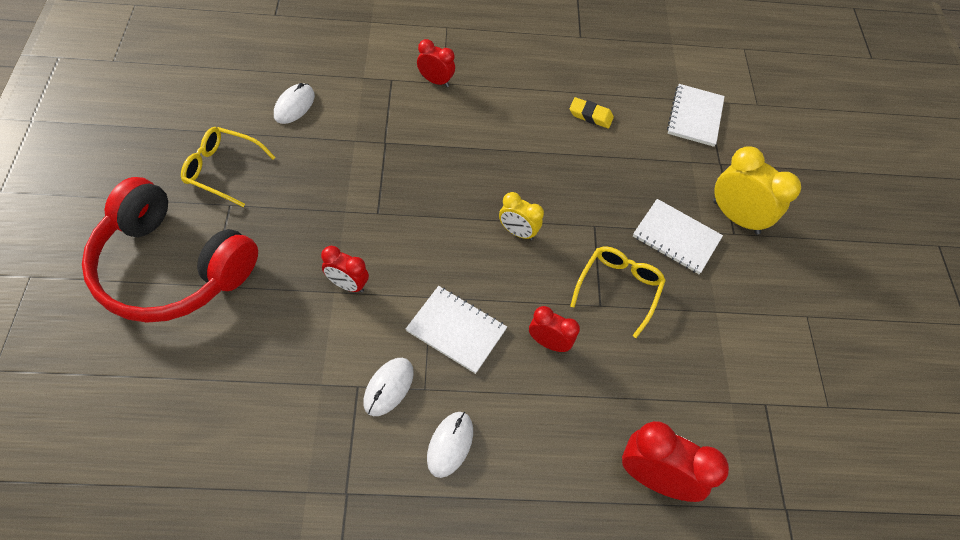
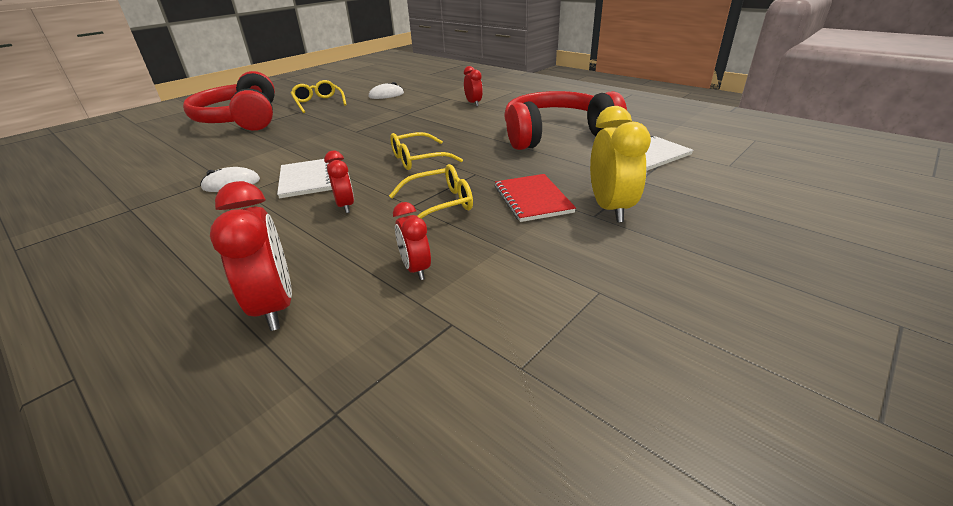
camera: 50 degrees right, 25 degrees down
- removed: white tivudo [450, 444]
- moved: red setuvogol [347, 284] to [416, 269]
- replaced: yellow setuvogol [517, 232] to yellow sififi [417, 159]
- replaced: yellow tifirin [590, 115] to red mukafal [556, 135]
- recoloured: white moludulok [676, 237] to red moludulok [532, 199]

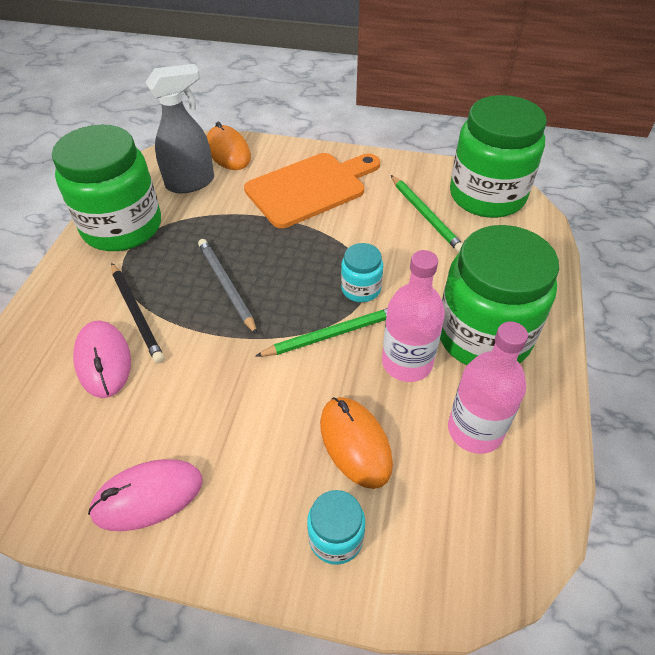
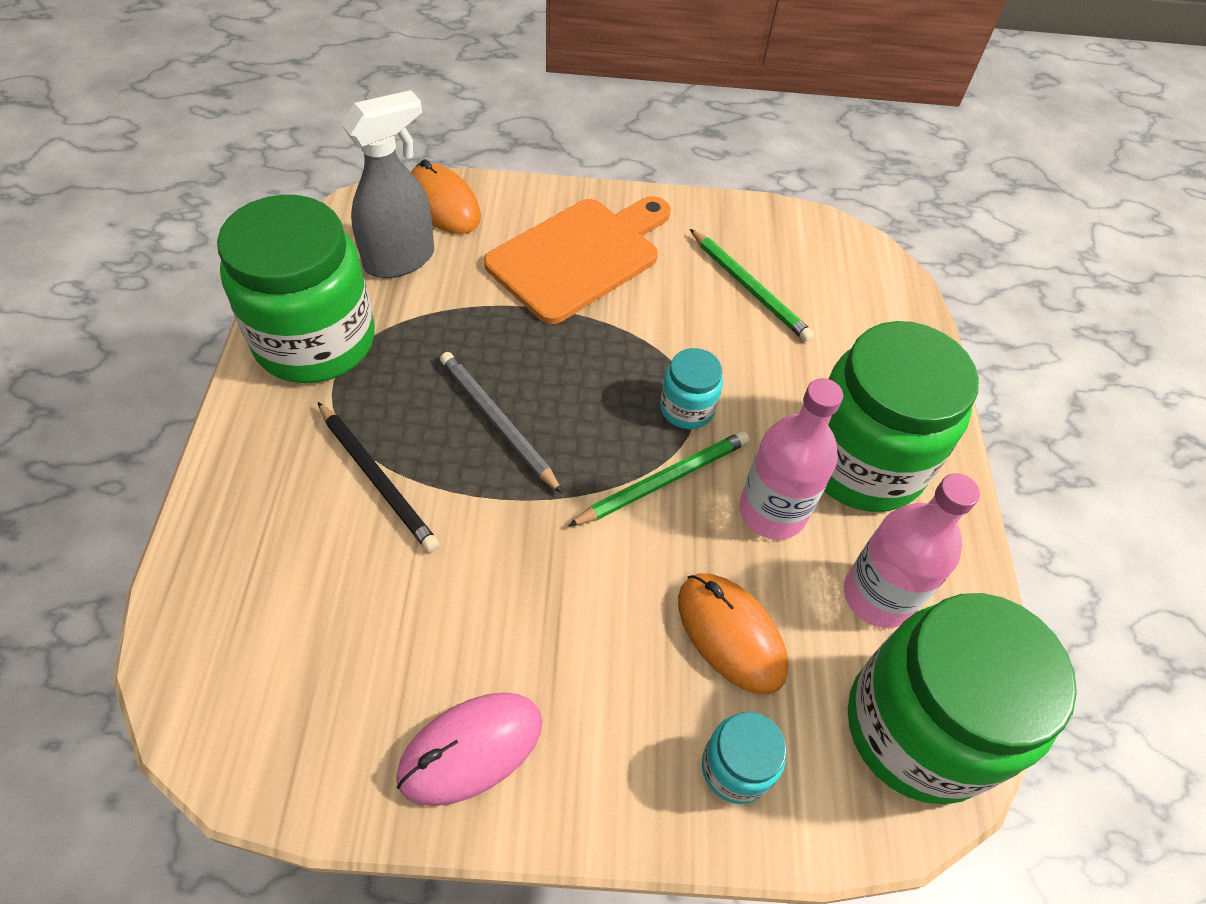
camera: 15 degrees left, 5 degrees up
- removed: pink tivudo [103, 361]
- moved: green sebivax [487, 196] to [918, 727]

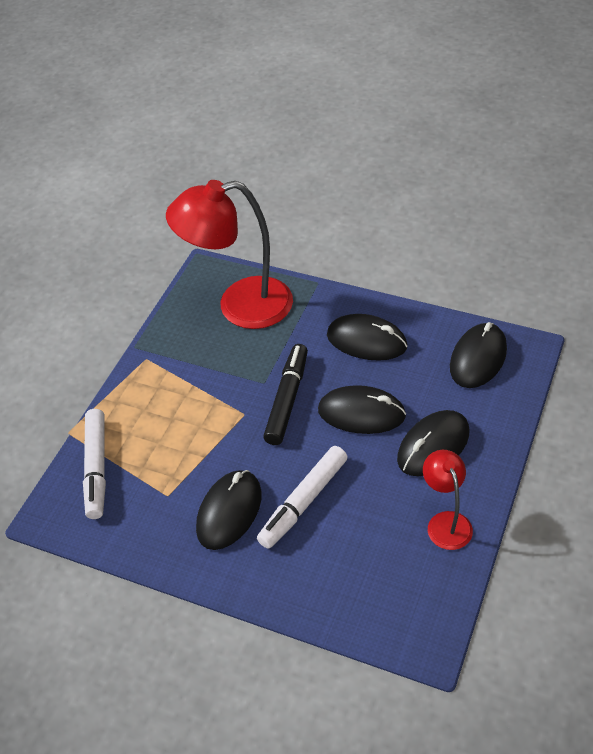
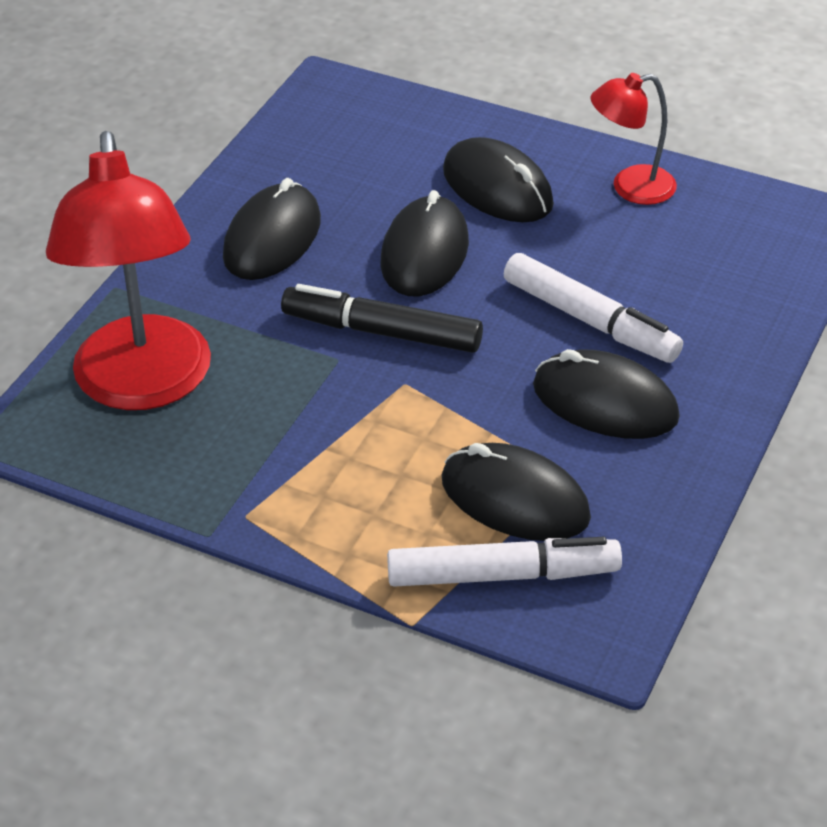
camera: 90 degrees left, 5 degrees down
- moved: black tivudo [478, 358] to [514, 499]

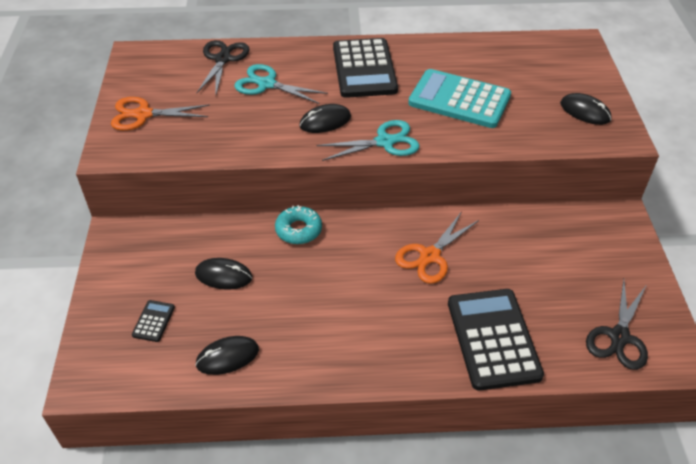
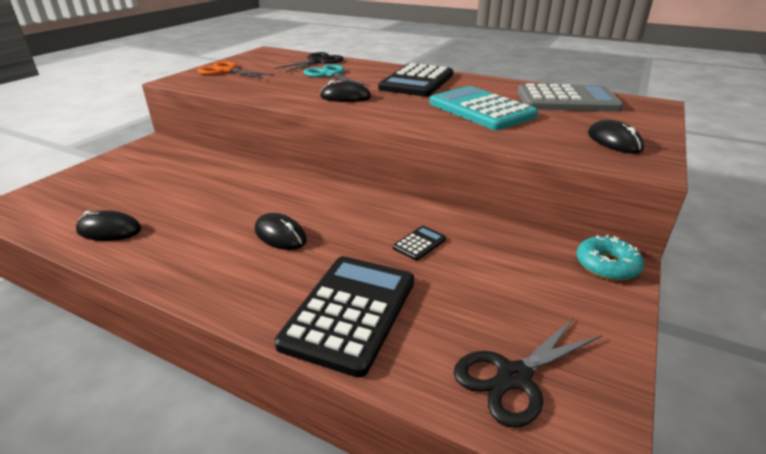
camera: 30 degrees right, 15 degrees down
- removed: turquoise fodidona [385, 142]
- removed: orange fodidona [430, 256]
- added: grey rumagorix [567, 100]
- moved: black rumagorix [153, 321] to [419, 243]
- moved: black tivudo [223, 275] to [280, 235]
- moved: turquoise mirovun [298, 230] to [606, 265]

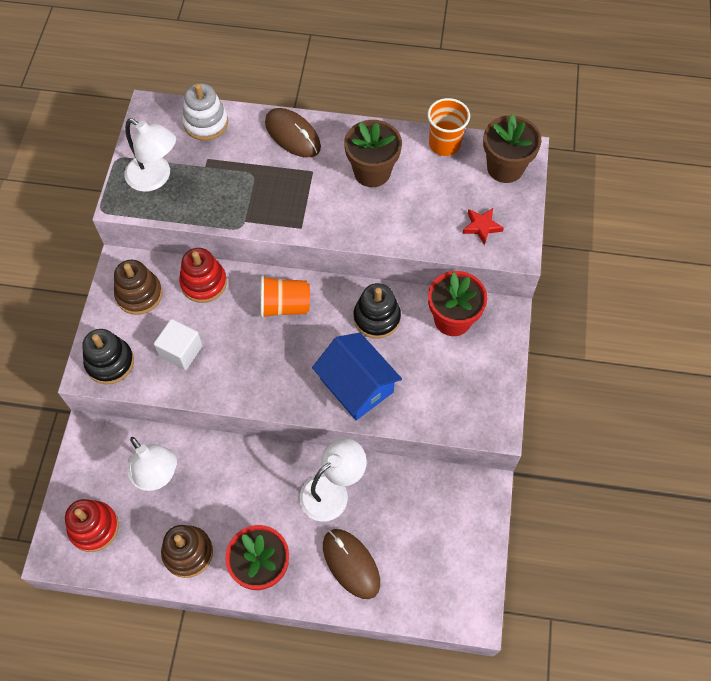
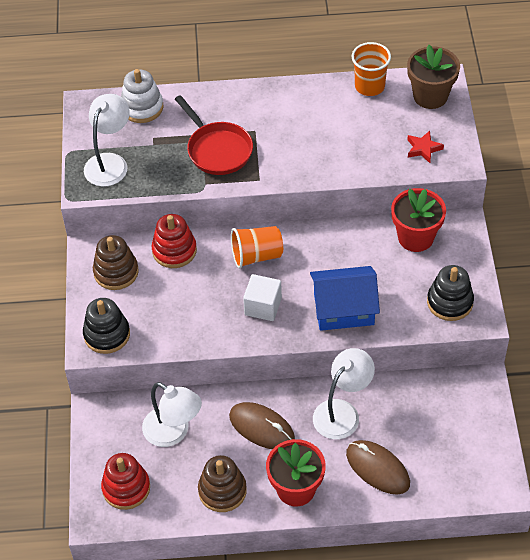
camera: 10 degrees left, 10 degrees down
- removed: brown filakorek [372, 172]
- added: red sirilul [217, 150]
- moved: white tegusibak [181, 351] to [263, 306]
- moved: brown tivudo [292, 135] to [262, 428]
- moved: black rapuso [376, 318] to [450, 302]
- turned: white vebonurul [155, 178] = [110, 162] 90 degrees counterclockwise
- turned: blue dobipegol [356, 385] = [343, 309] 45 degrees counterclockwise

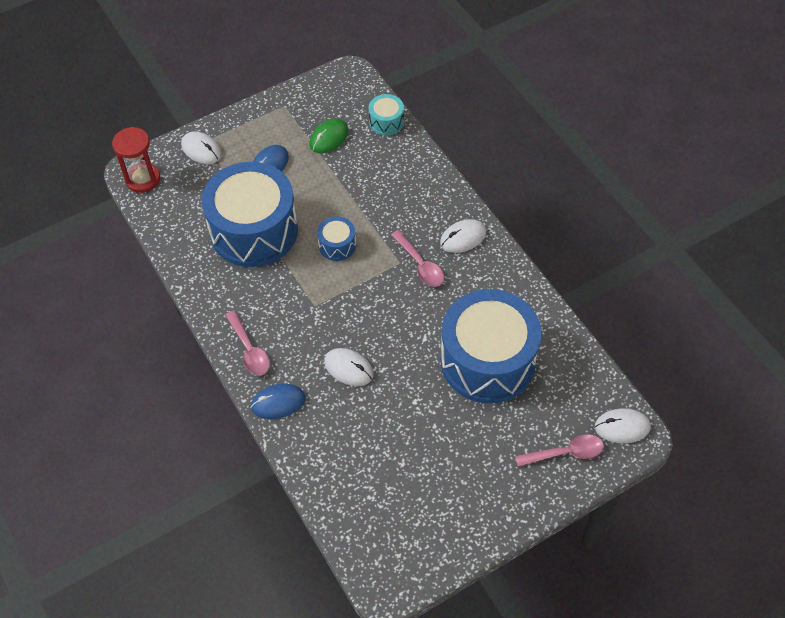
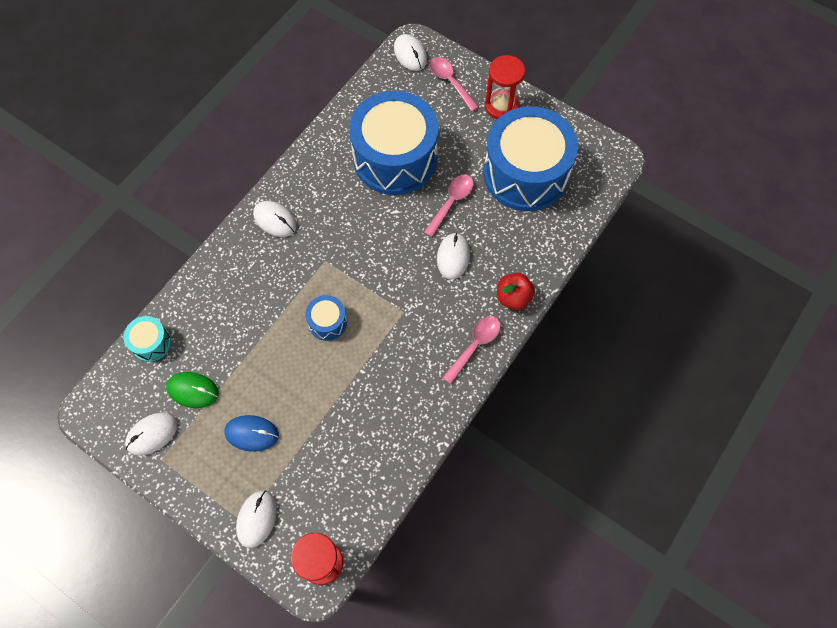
camera: 115 degrees left, 10 degrees up
- added: white tivudo [152, 434]
- added: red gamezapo [501, 106]
- moved: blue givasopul [254, 230] to [525, 174]
- moved: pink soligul [420, 265] to [451, 202]
- replaced: blue tivudo [278, 402] to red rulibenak [513, 297]

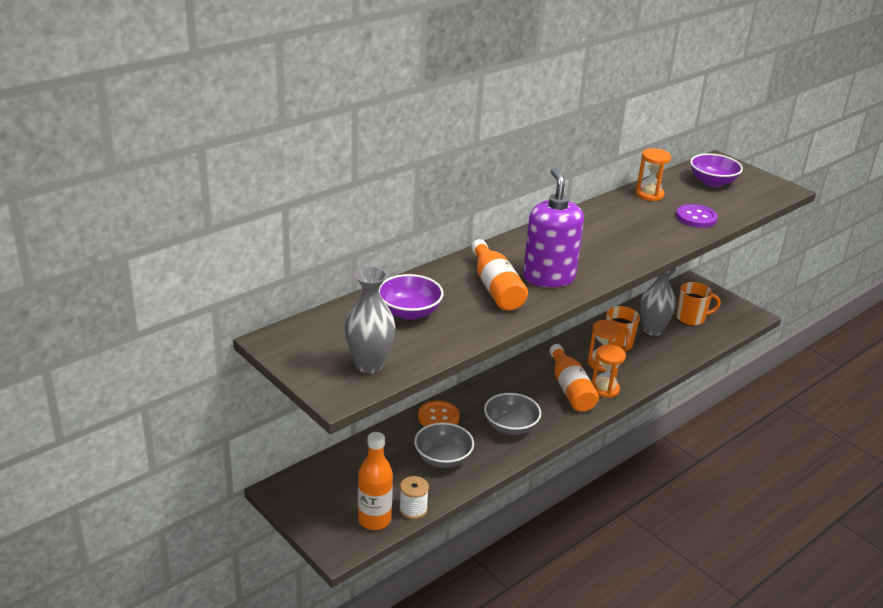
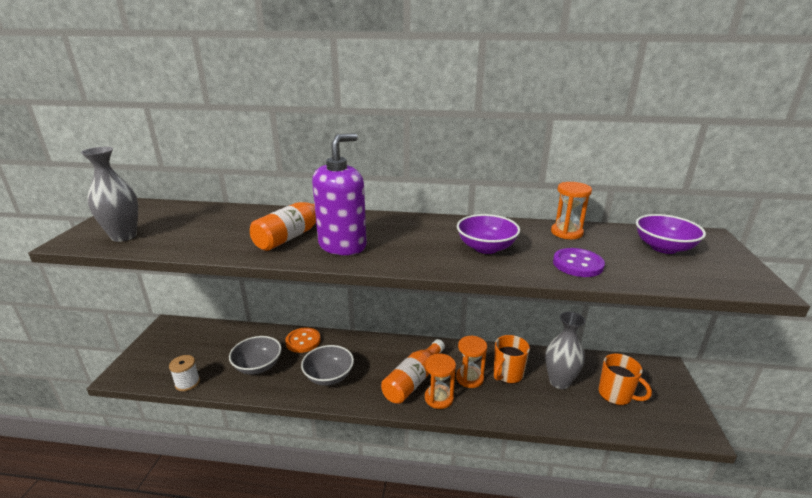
camera: 50 degrees right, 5 degrees down
- removed: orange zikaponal [374, 520]
- moved: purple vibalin [409, 312] to [486, 248]

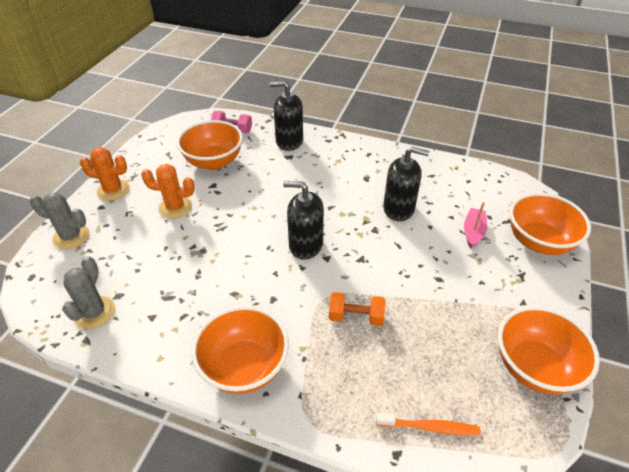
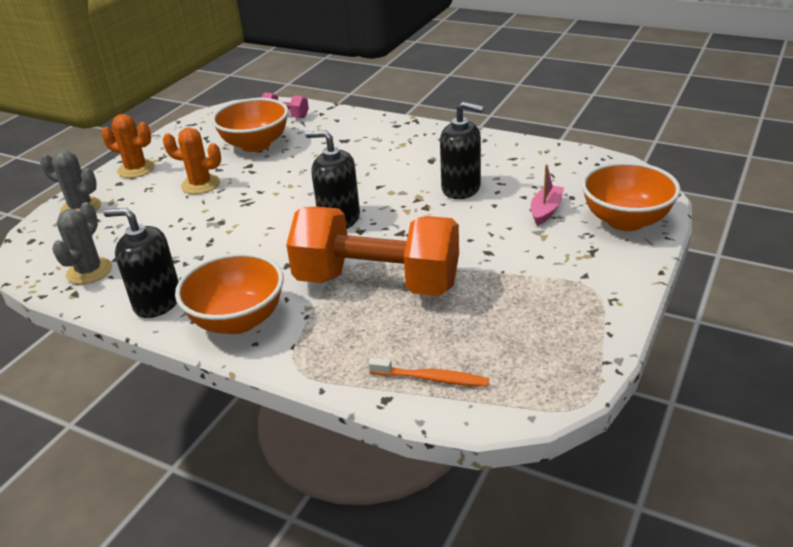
camera: 10 degrees right, 10 degrees down
- removed: orange vibalin [534, 367]
- moved: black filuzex [289, 141] to [157, 302]
- resized: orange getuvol [356, 317] = [377, 282] x2.46

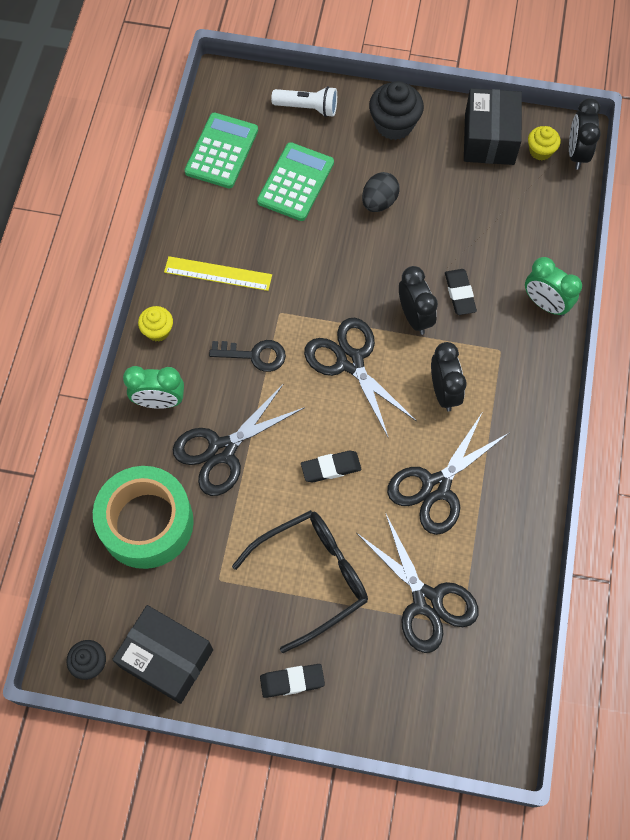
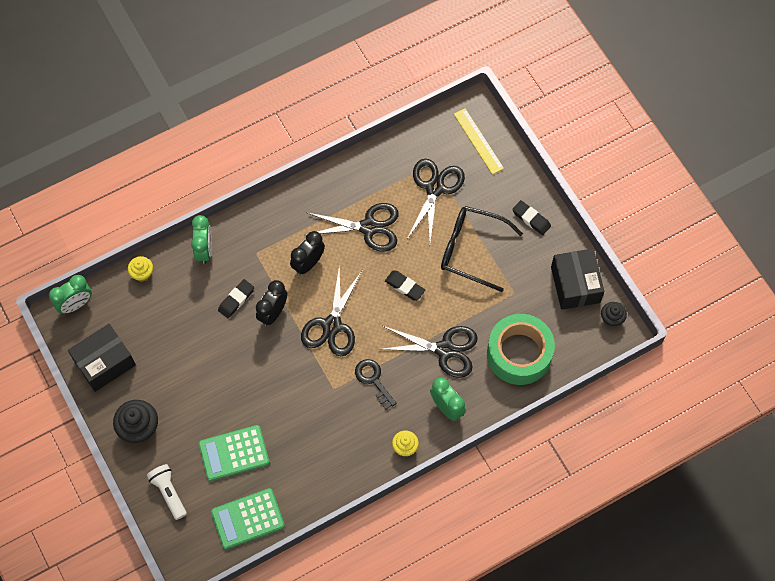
camera: 130 degrees left, 0 degrees up
- removed: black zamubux [379, 202]
- moved: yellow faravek [218, 274] to [478, 141]
- moved: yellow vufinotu [540, 151] to [142, 273]
- recoloured: black setuvogol [577, 153] to green setuvogol [75, 304]

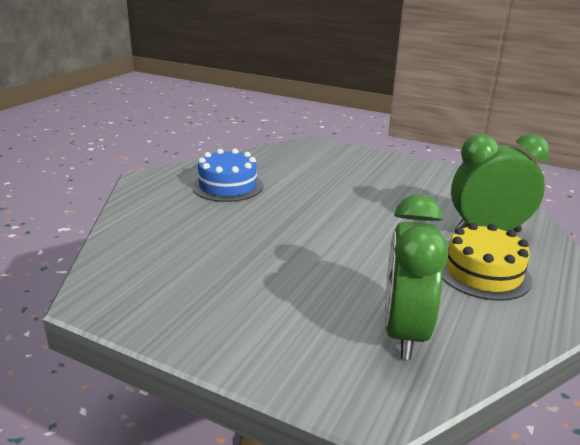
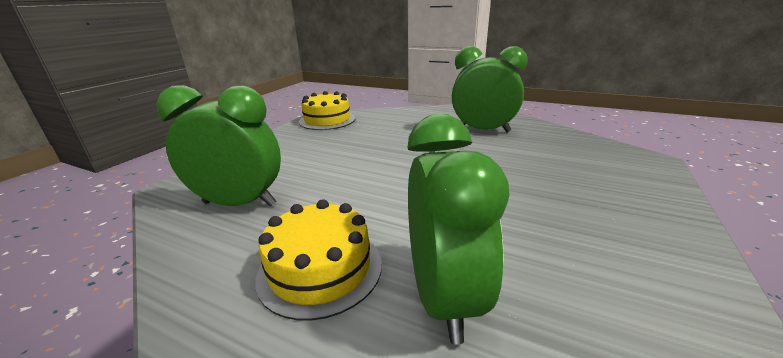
camera: 90 degrees right, 0 degrees up
- added: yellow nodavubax [327, 120]
- replaced: blue nodavubax [228, 186] to green setuvogol [483, 130]

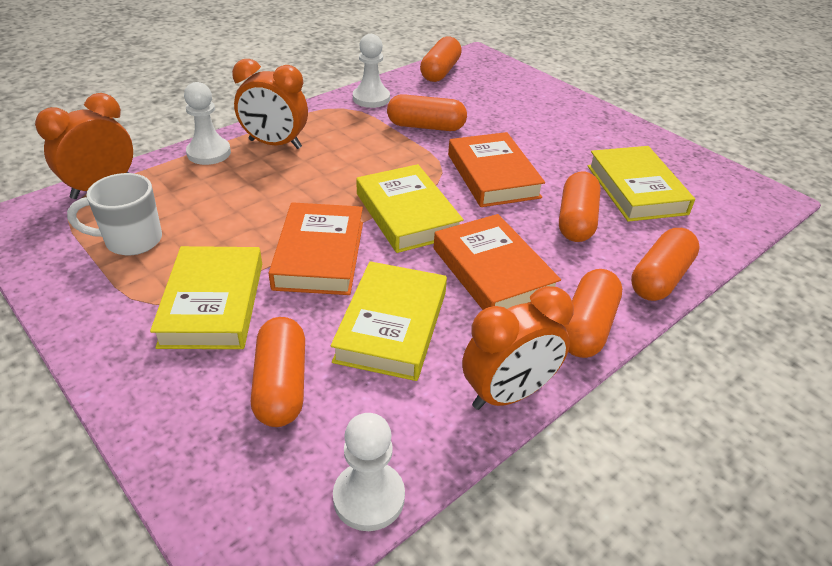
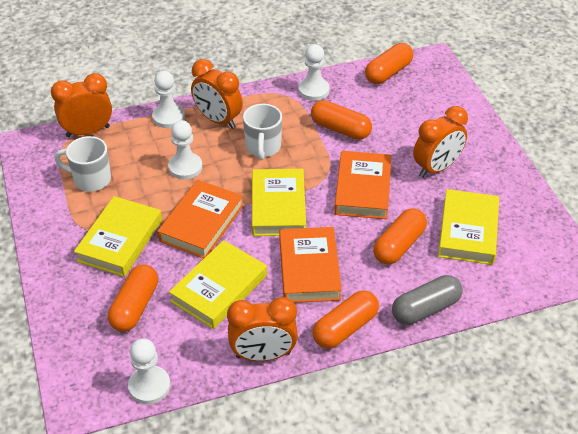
camera: 25 degrees right, 5 degrees up
- added: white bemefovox [185, 167]
- added: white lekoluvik [263, 148]
- added: orange setuvogol [436, 168]
- recoloured: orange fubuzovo [660, 278] to grey fubuzovo [425, 309]

